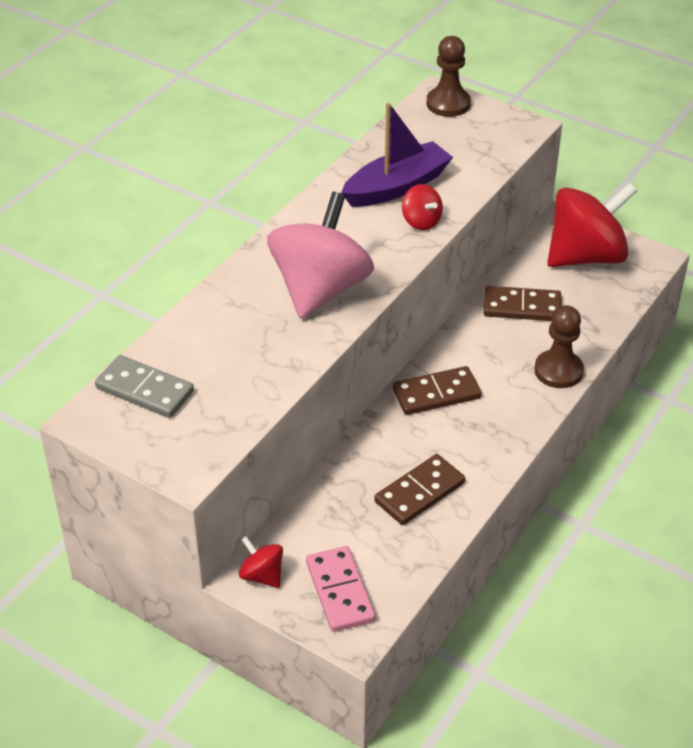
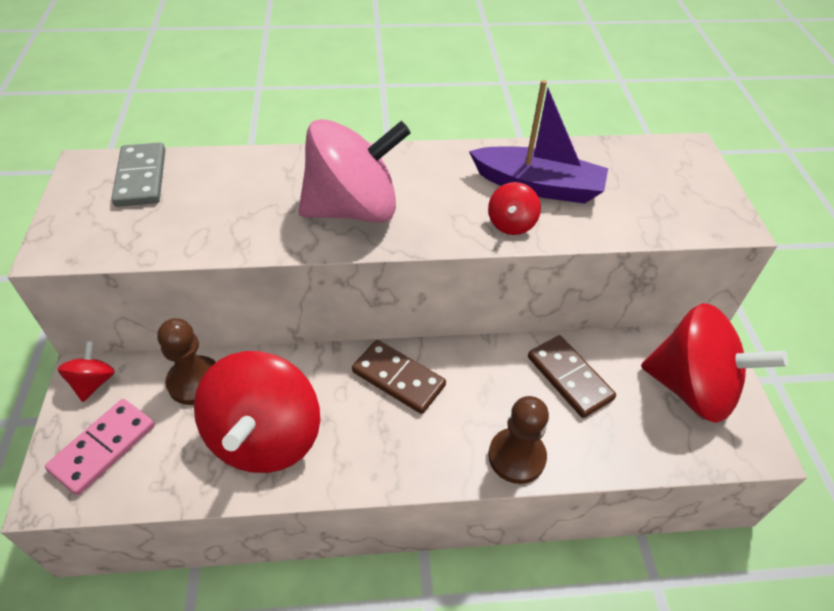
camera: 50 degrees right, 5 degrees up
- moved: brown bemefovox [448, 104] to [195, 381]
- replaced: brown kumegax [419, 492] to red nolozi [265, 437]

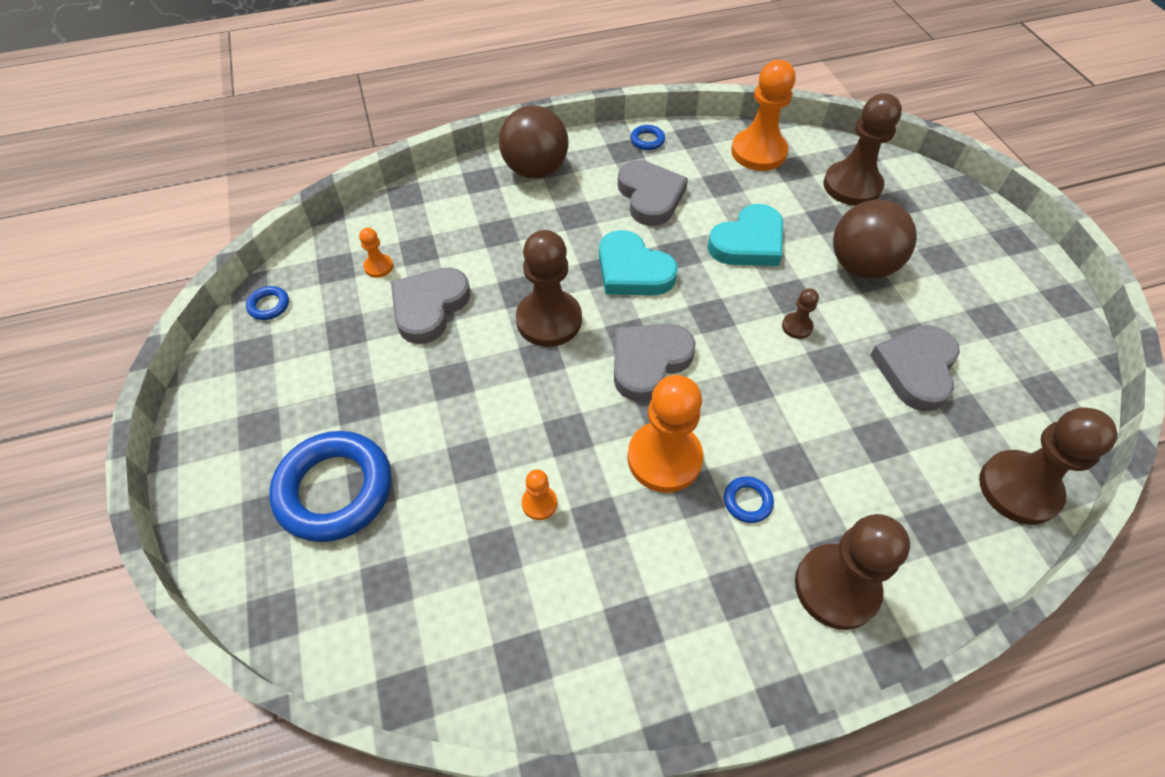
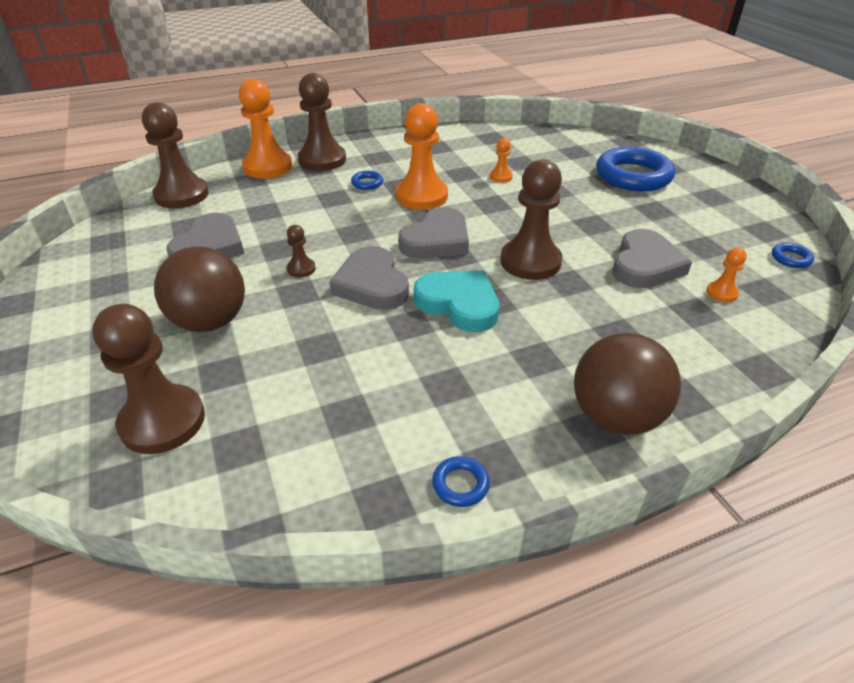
camera: 175 degrees right, 15 degrees down
- removed: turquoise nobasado [748, 242]
- moved: grey nobasado [650, 196] to [372, 284]
- moved: orange bemefovox [758, 152] to [268, 167]

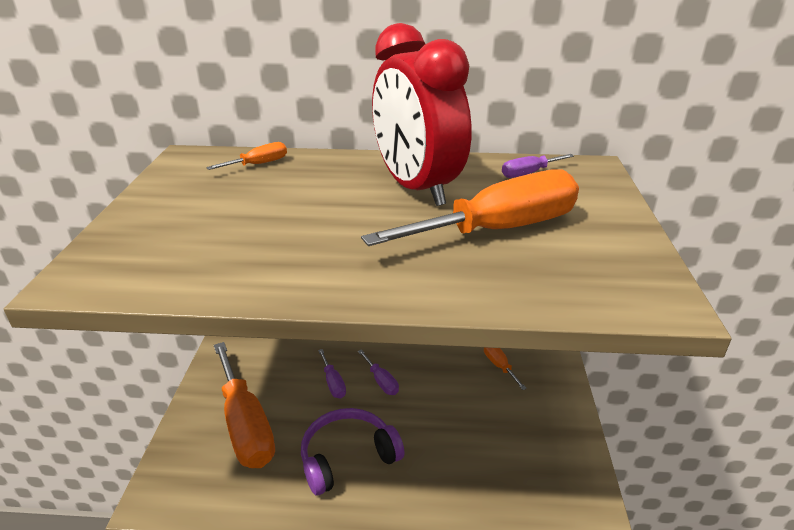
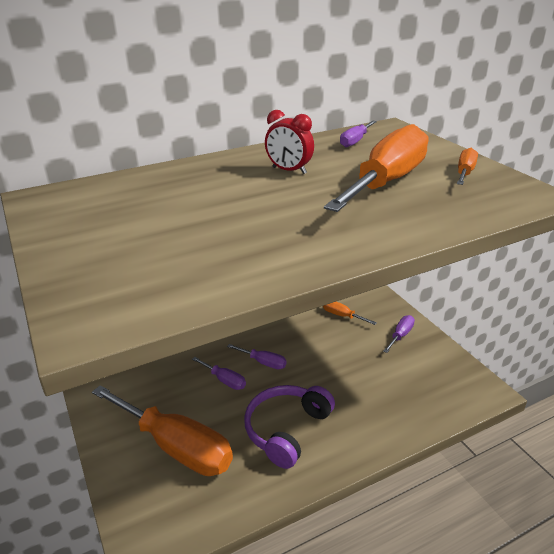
camera: 30 degrees left, 0 degrees up
- added: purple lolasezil [400, 335]
- moved: orange lolasezil [258, 164] to [465, 173]
- resized: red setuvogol [416, 188] = [289, 170] x0.44

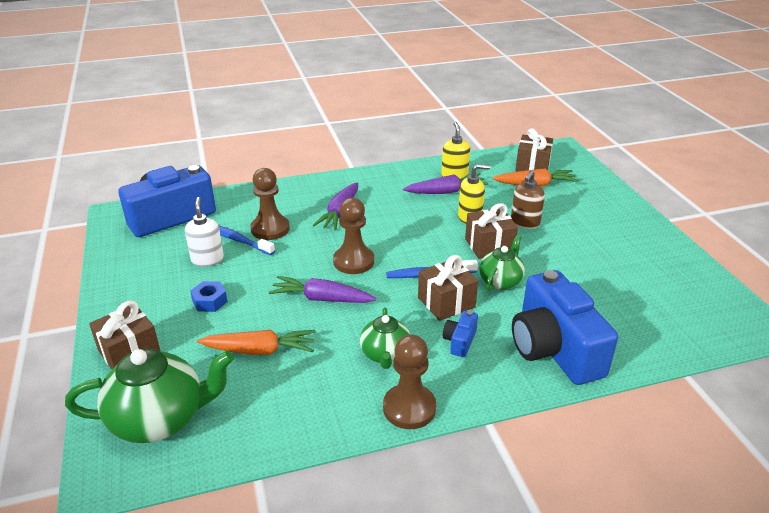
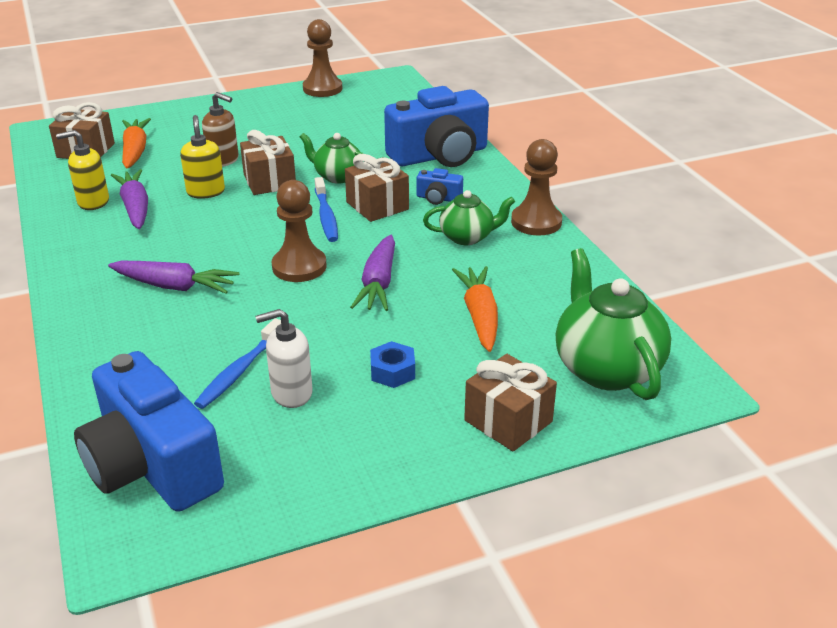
camera: 95 degrees left, 0 degrees up
- moved: brown bemefovox [270, 229] to [322, 89]

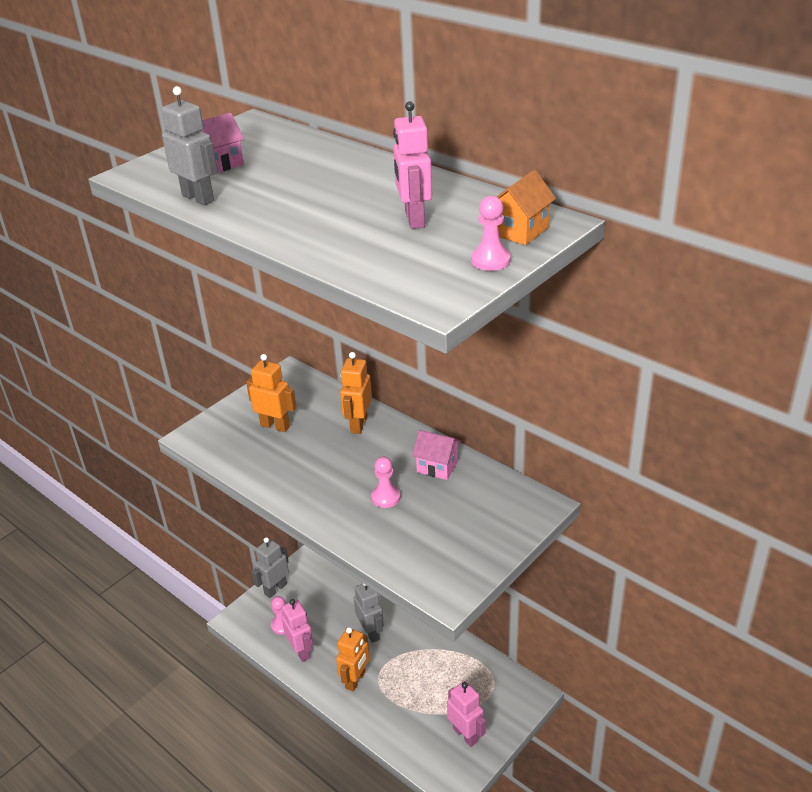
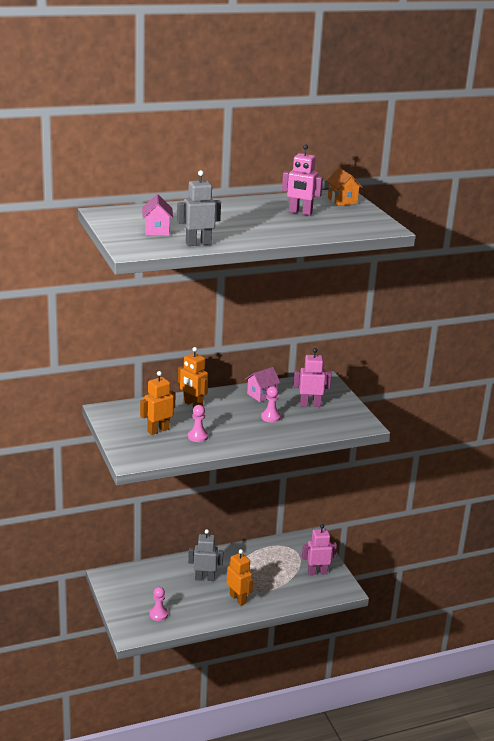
camera: 65 degrees left, 10 degrees down
- removed: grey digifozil [275, 589]
- moved: pink digifozil [301, 651] to [310, 404]
- moved: pink bemefovox [490, 260] to [198, 436]

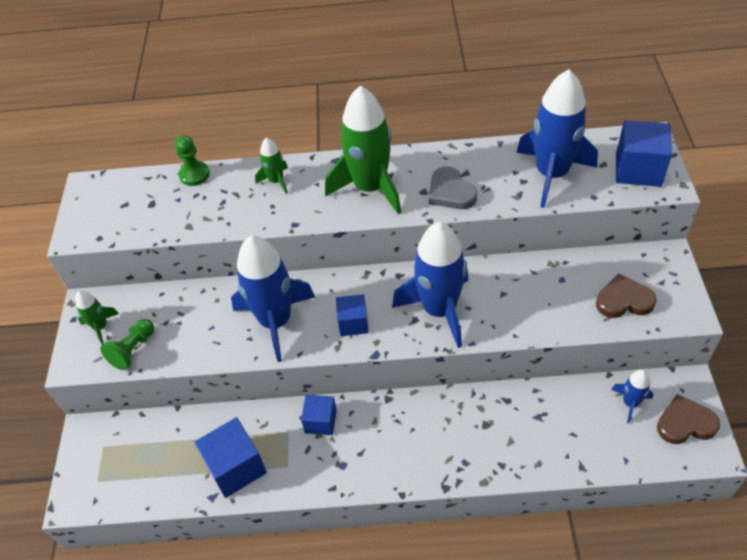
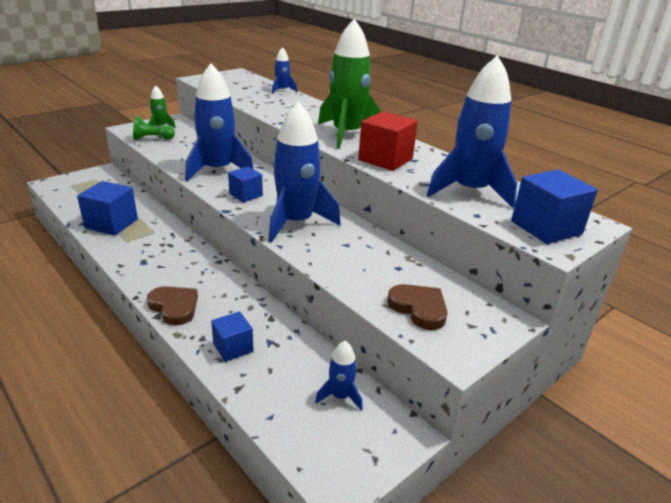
camera: 45 degrees right, 20 degrees down
- removed: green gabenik [276, 181]
- moved: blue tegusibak [320, 421] to [233, 347]
- moved: brown nobasado [685, 423] to [174, 307]
- replaced: green bemefovox [194, 175] to blue gabenik [282, 90]
- replaced: grey nobasado [450, 192] to red tegusibak [385, 159]

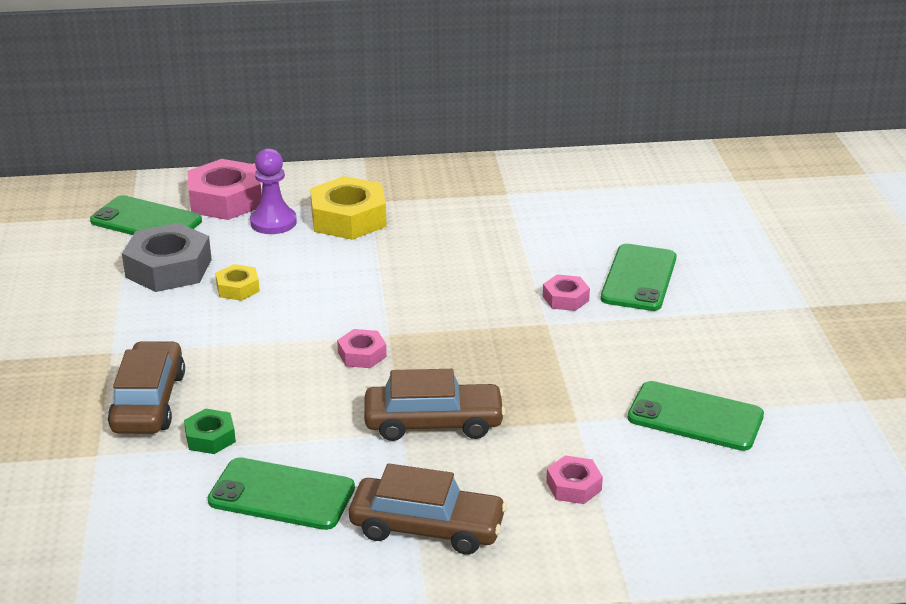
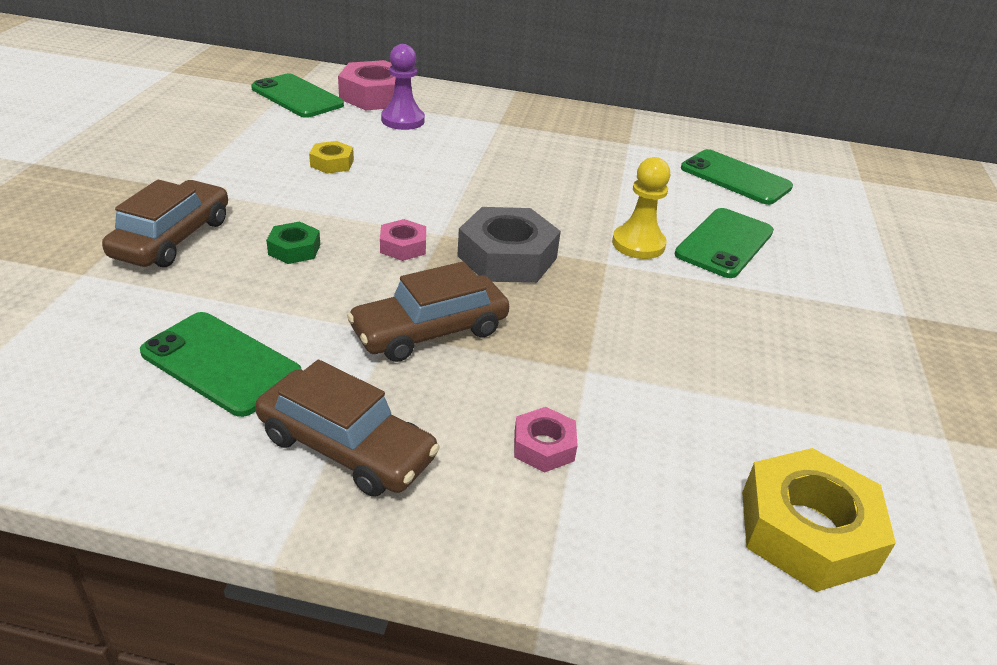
camera: 15 degrees right, 5 degrees up
- moved: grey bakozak [168, 268] to [507, 257]
- moved: green bakozak [210, 437] to [294, 249]
- moved: yellow bakozak [348, 218] to [807, 531]
- moved: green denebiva [695, 417] to [735, 178]
- replaced: pink bakozak [565, 298] to yellow bemefovox [638, 244]
- turned: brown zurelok [433, 423] = [430, 331] 135 degrees clockwise

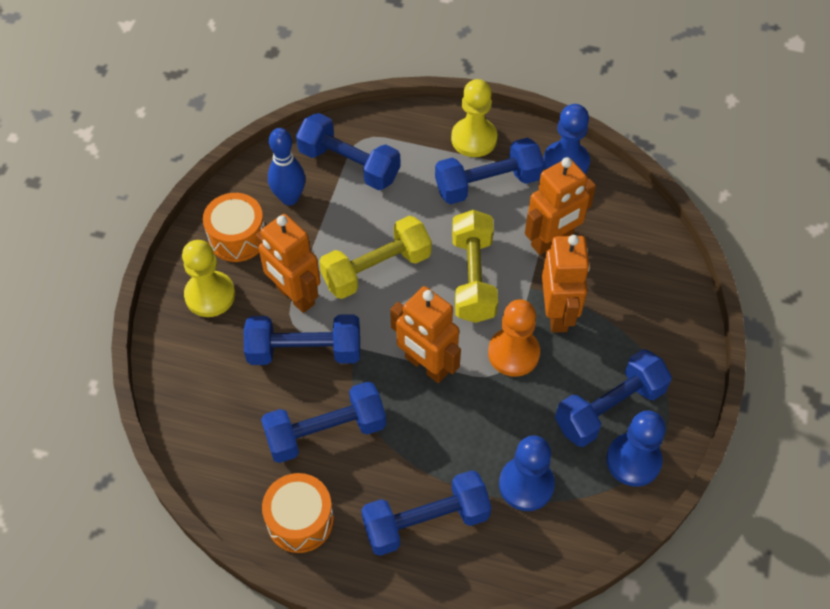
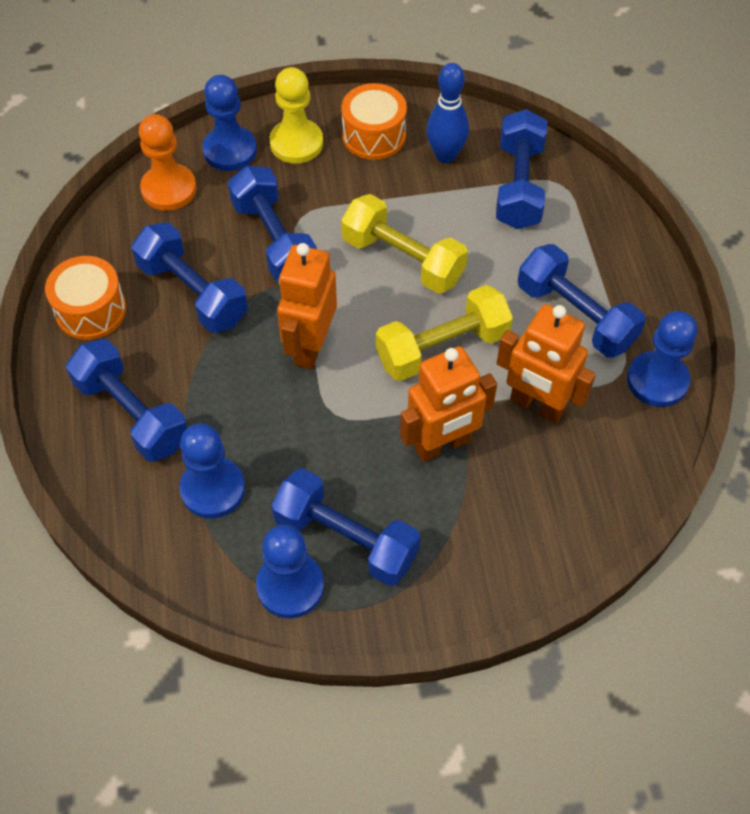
camera: 65 degrees right, 0 degrees up
- removed: orange digifozil [294, 296]
- removed: yellow bemefovox [474, 139]
- added: blue bemefovox [230, 150]
- moved: orange bemefovox [513, 353] to [169, 189]

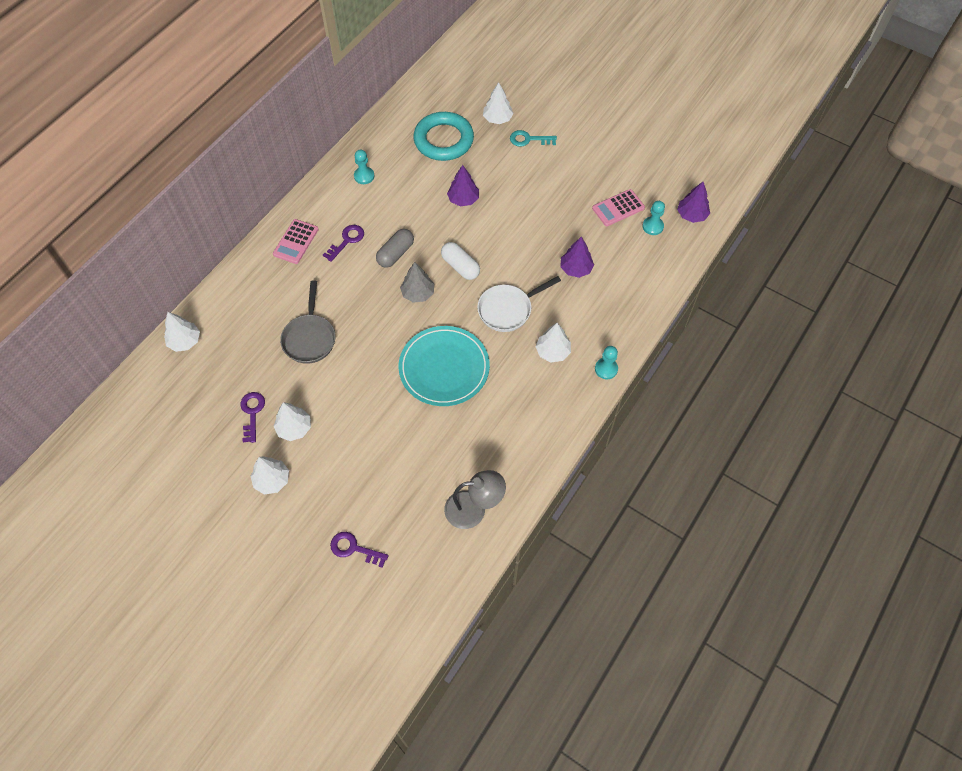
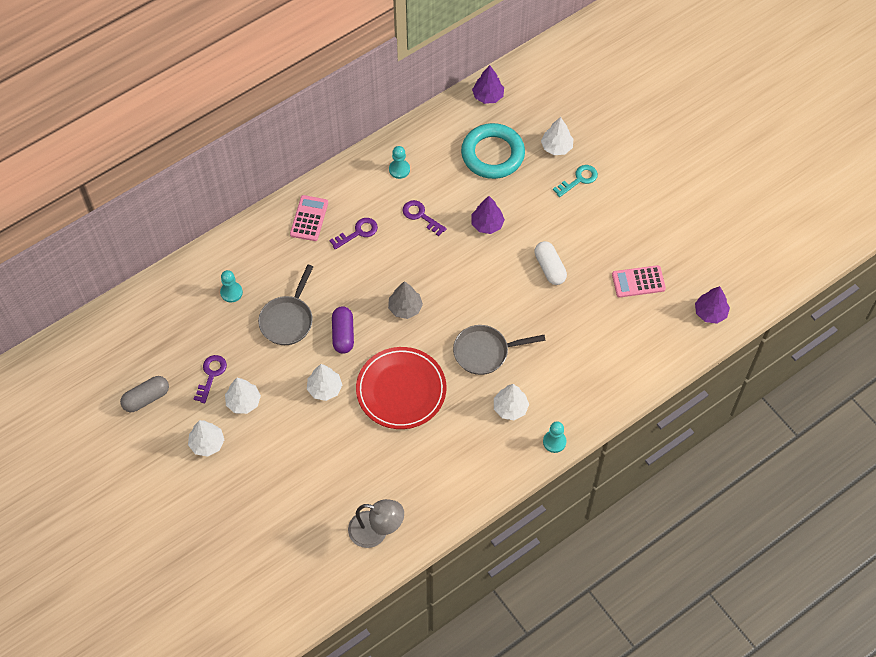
camera: 20 degrees right, 0 degrees up
- added: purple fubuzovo [343, 334]
- moved: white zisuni [185, 341] to [324, 388]
- moved: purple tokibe [354, 548] to [420, 216]
- moved: grey fubuzovo [395, 254] to [146, 398]
- moved: white fubuzovo [460, 266] to [549, 268]
- moved: purple zisuni [576, 269] to [488, 96]
- moved: turquoise bemefovox [653, 226] to [231, 292]
- recoloured: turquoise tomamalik [444, 368] to red tomamalik [401, 390]
- recoloured: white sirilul [508, 309] to grey sirilul [485, 352]
- turned: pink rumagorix [296, 242] = [309, 218] 150 degrees clockwise
- turned: turquoise tokibe [528, 139] = [579, 179] 120 degrees clockwise

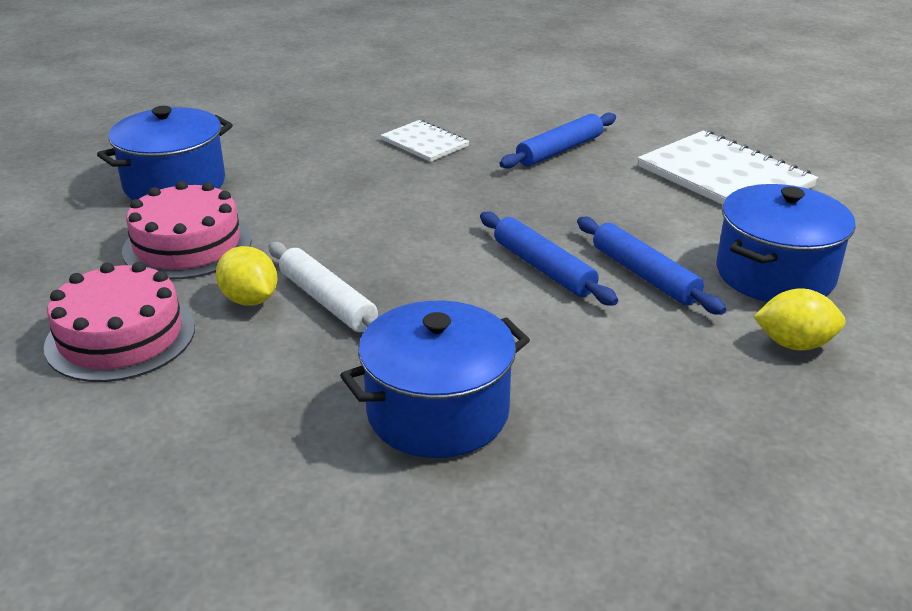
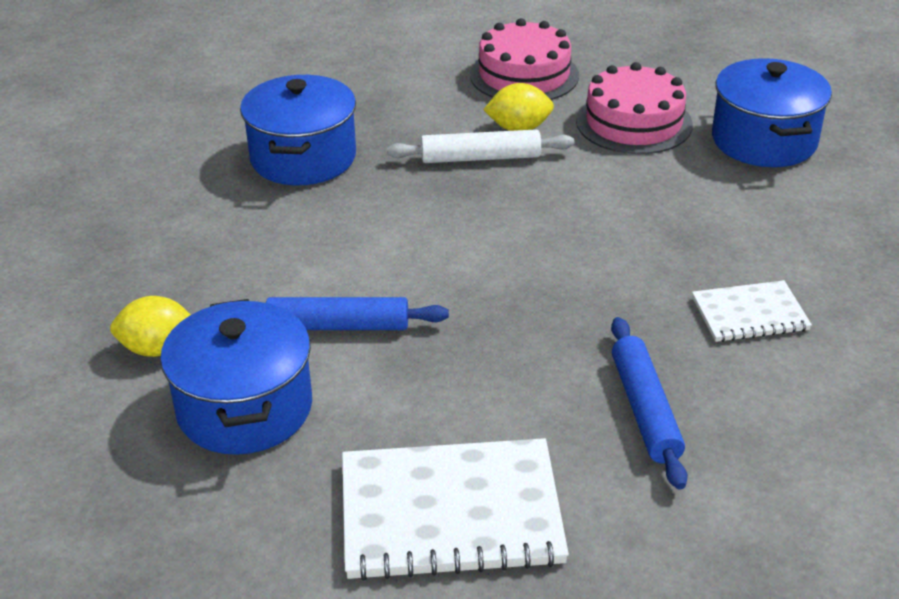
camera: 125 degrees right, 5 degrees up
- removed: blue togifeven [543, 268]
- turned: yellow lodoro [794, 344] = [158, 349] 45 degrees clockwise

